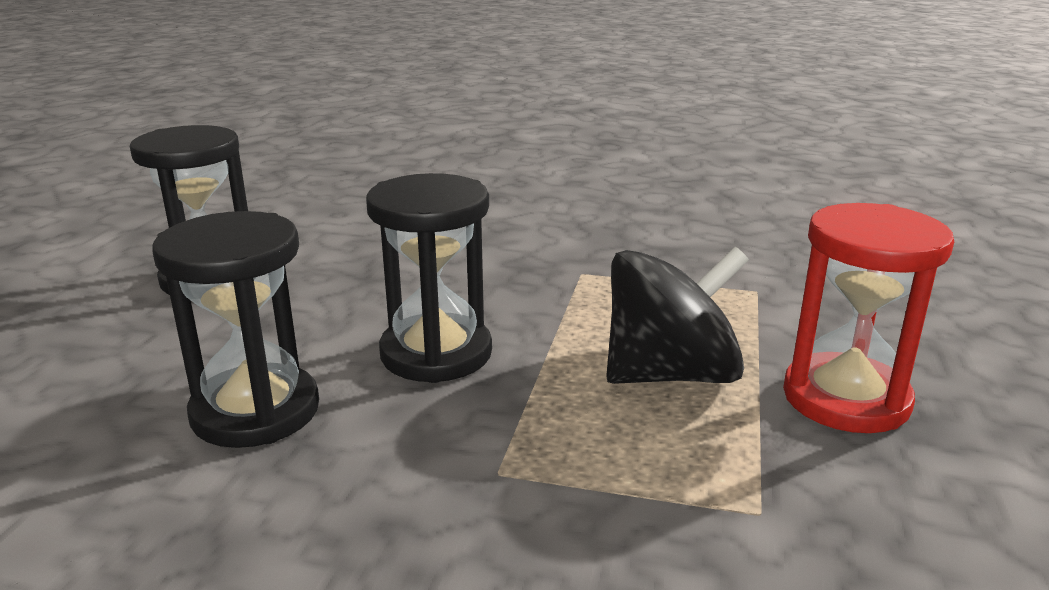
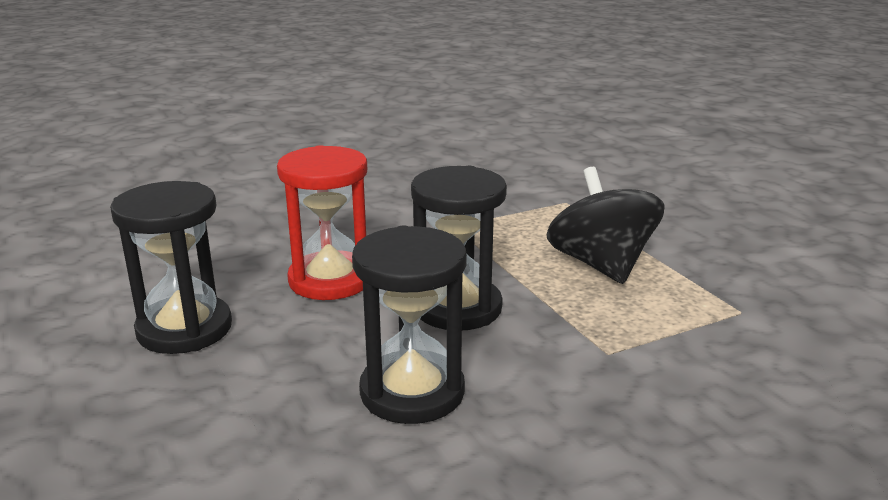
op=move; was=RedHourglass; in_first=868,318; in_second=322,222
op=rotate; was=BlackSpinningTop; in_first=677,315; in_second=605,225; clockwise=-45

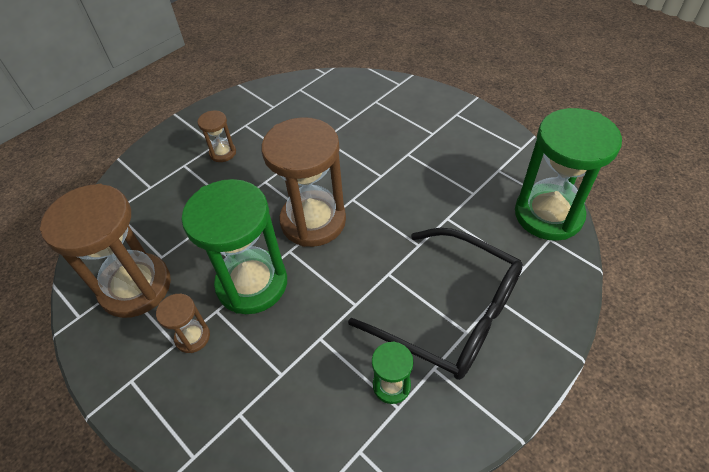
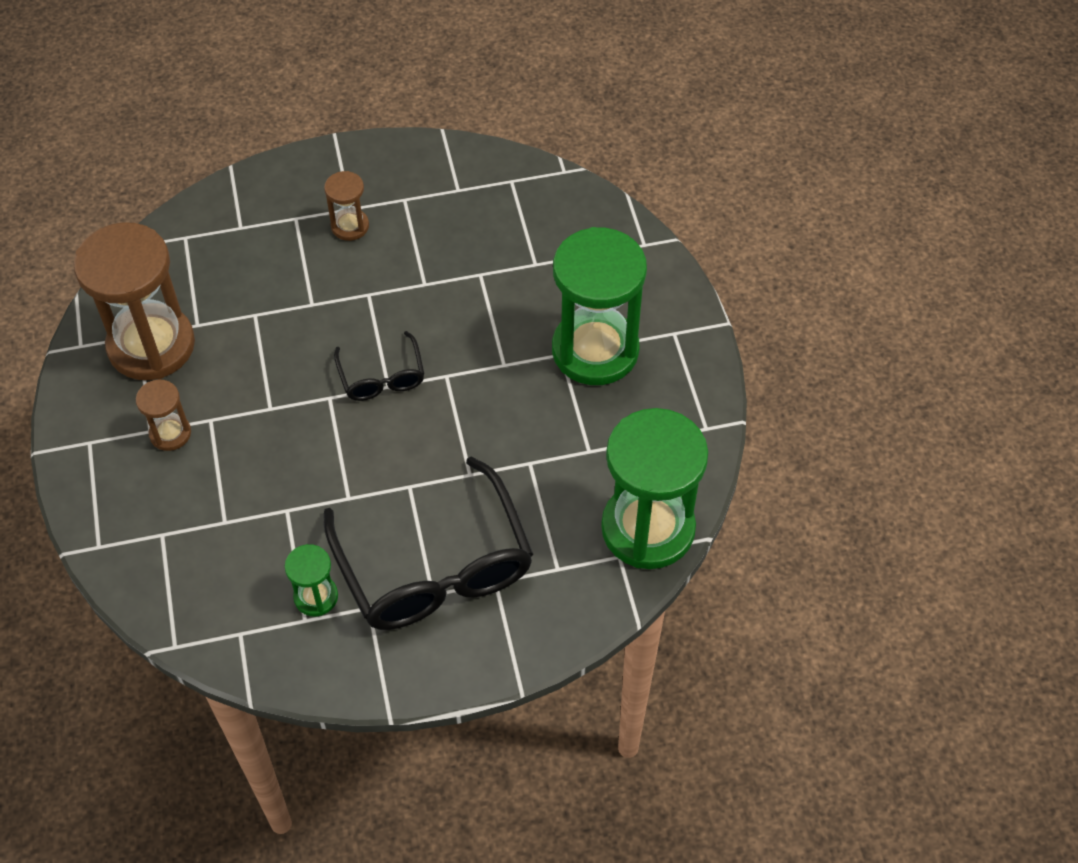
op=replace; was=BrownHourglass; now=BlackGlasses; in_first=303,182; in_second=379,366
op=move; was=GreenHourglass; in_first=234,246; in_second=599,306

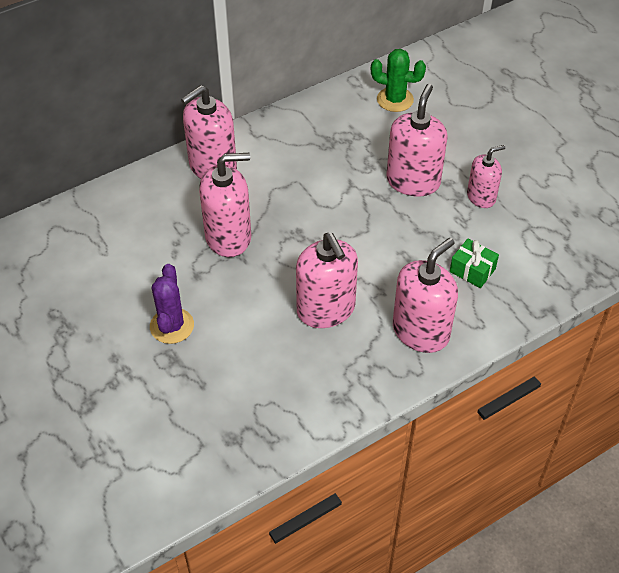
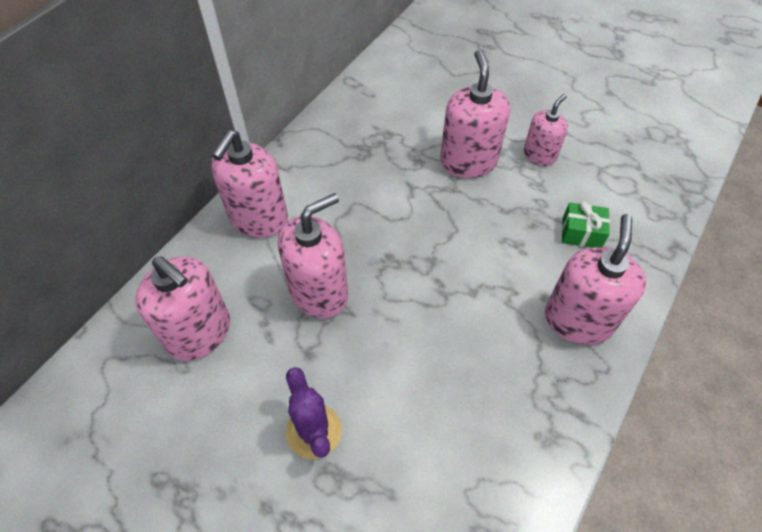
op=move; was=PinkSoapDispenser; in_first=327,280; in_second=182,309
op=delete; was=GreenCactus; in_first=398,80

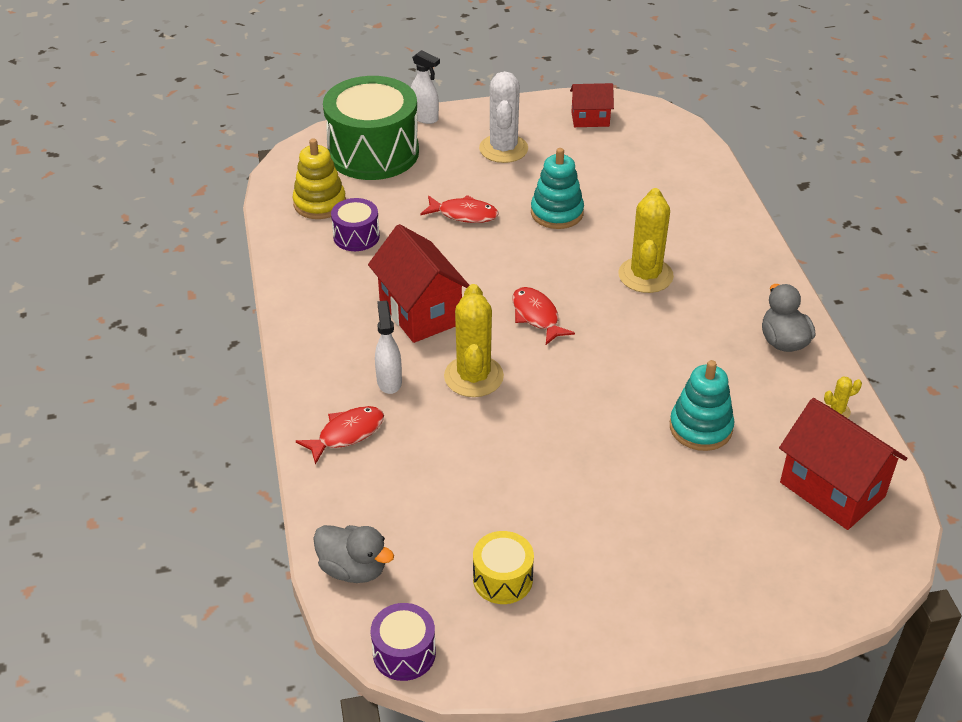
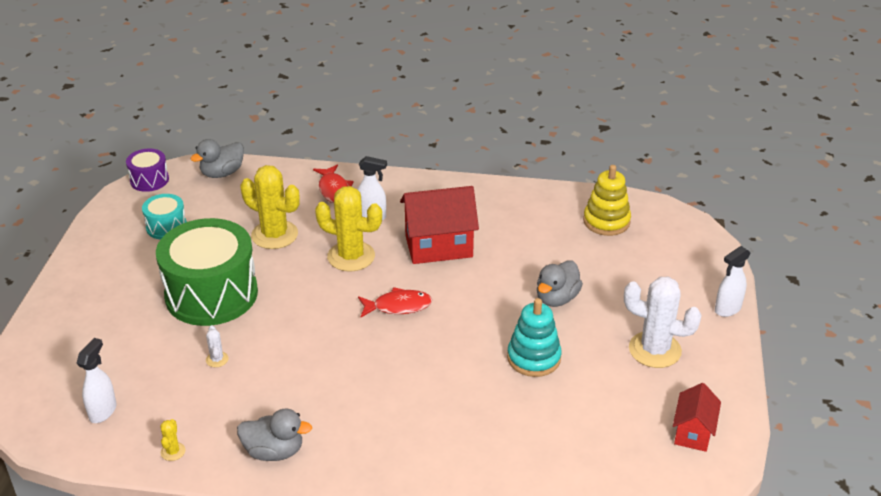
op=replace; was=RedHouse; now=WhiteSprayBottle; in_first=843,464; in_second=96,380
op=recolor; was=YellowDrum; now=TurquoiseDrum; in_first=503,567; in_second=164,216
op=move; was=GreenDrum; in_first=371,128; in_second=207,272
op=replace; was=TurquoiseStackingToy; now=WhiteCactus; in_first=702,405; in_second=217,346
op=move; was=YellowCactus; in_first=646,240; in_second=270,207
op=replace; was=RedFish; now=GreyDuck; in_first=459,209; in_second=560,283
op=delete; was=PurpleDrum; in_first=355,224

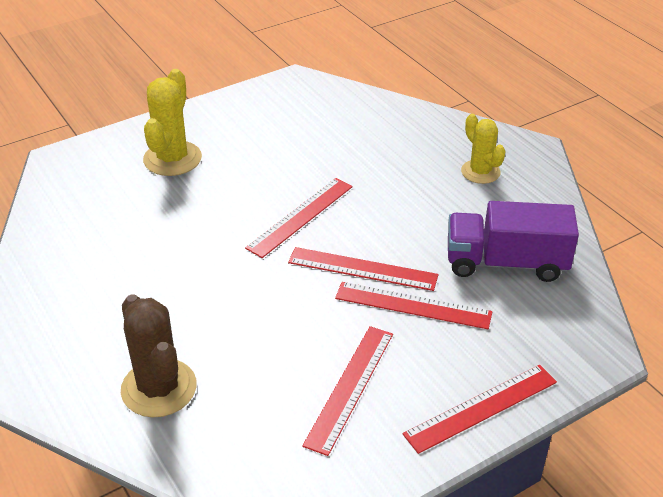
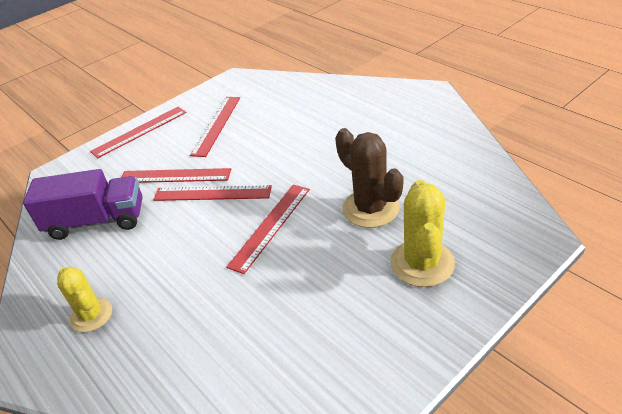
op=move; was=BrownCactus; in_first=159,355; in_second=369,178

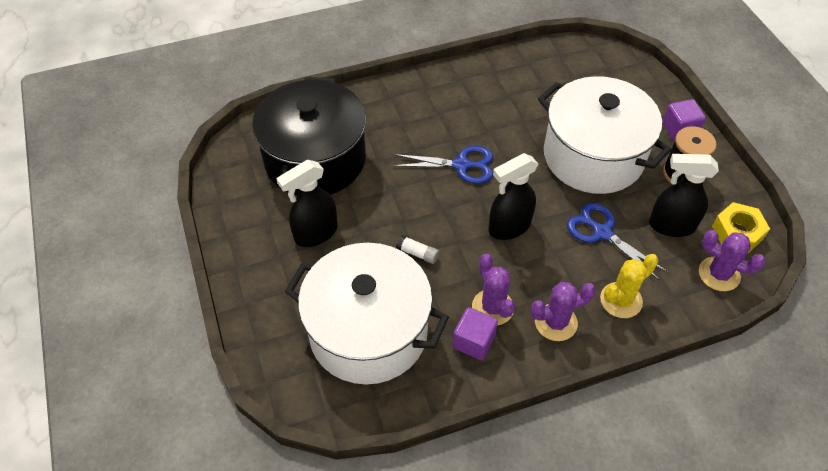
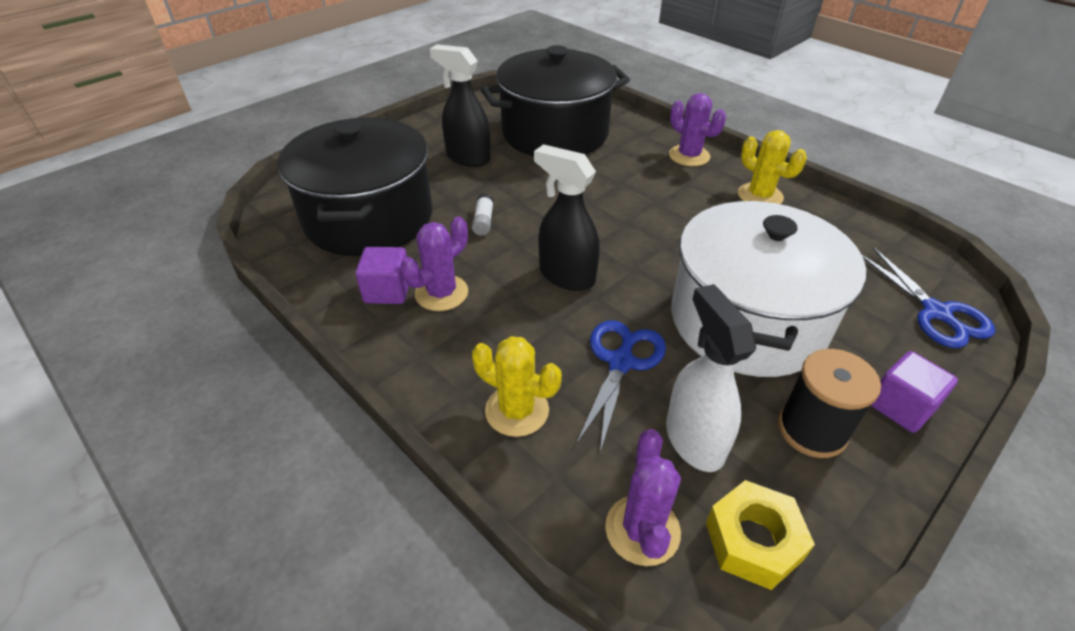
op=recolor; was=WhitePot; now=BlackPot; in_first=367,314; in_second=355,186
op=recolor; was=BlackSprayBottle; now=WhiteSprayBottle; in_first=684,195; in_second=711,378
op=move; was=PurpleCactus; in_first=563,311; in_second=697,129
op=insert; now=YellowCactus; in_second=772,167
op=move; was=BlueScissors; in_first=443,165; in_second=928,297

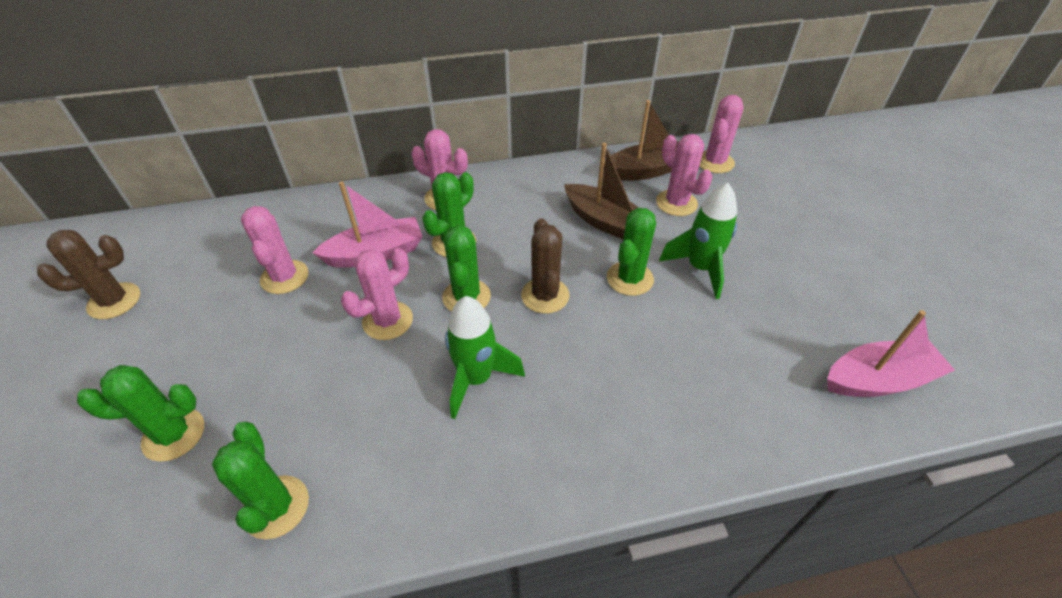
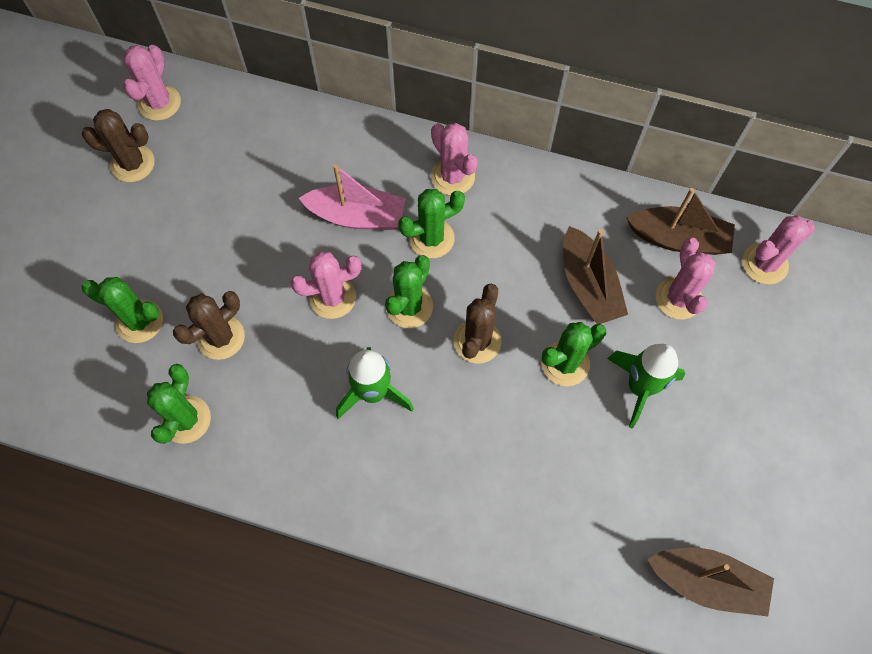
op=move; was=PinkCactus; in_first=275,250; in_second=152,83
op=insert; now=BrownCactus; in_second=209,325
op=recolor; was=PinkBoat; now=BrownBoat; in_first=891,353; in_second=710,582

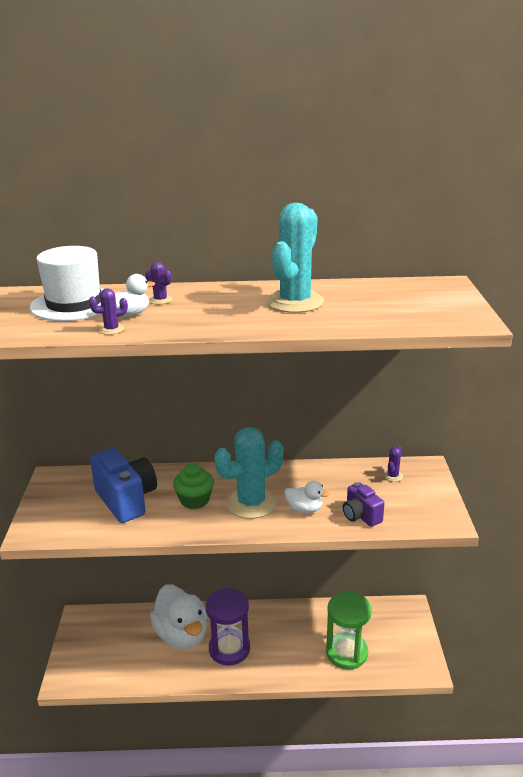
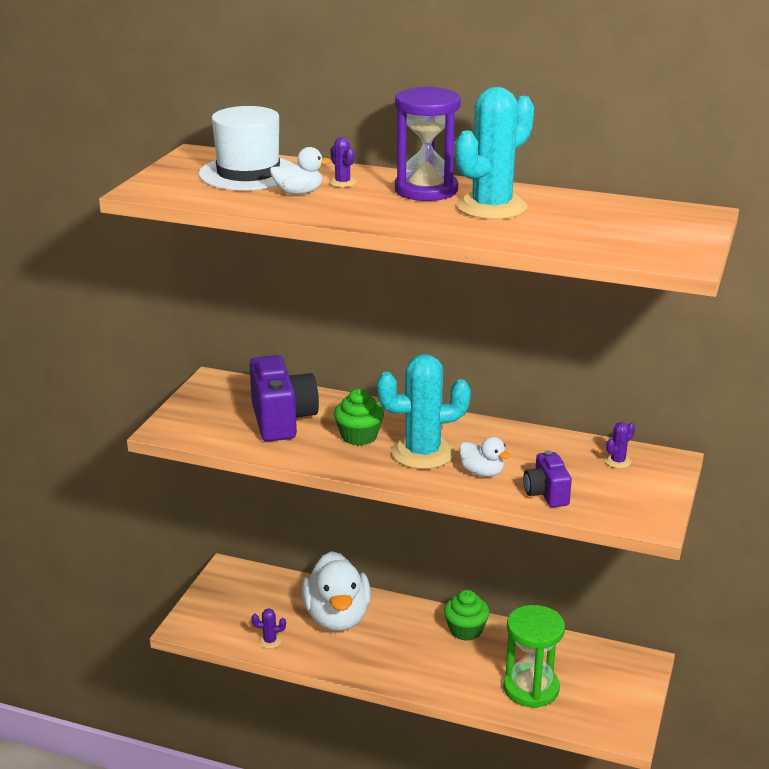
op=recolor; was=BlueCamera; now=PurpleCamera; in_first=123,485; in_second=284,398
op=move; was=PurpleCactus; in_first=108,311; in_second=269,628
op=move; was=PurpleHourglass; in_first=228,627; in_second=428,144
op=insert; now=GreenCupcake; in_second=466,615

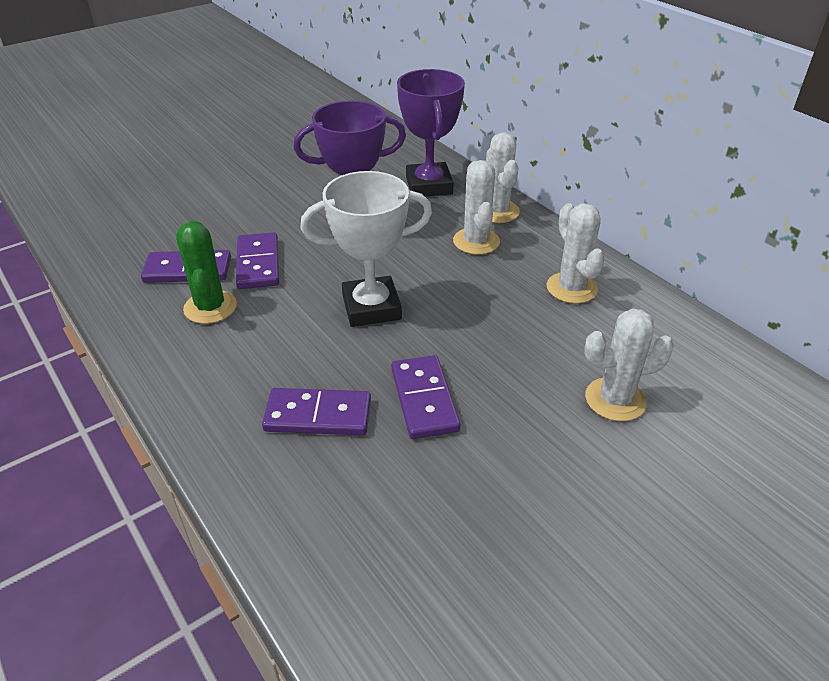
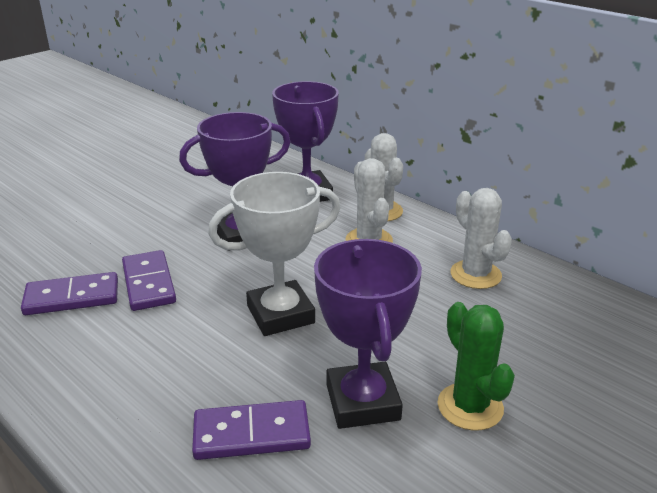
op=replace; was=PurpleDomino; now=PurpleTrophy; in_first=426,397; in_second=368,334
op=move; was=GreenCactus; in_first=206,272; in_second=476,366
op=delete; was=WhiteCactus; in_first=629,365

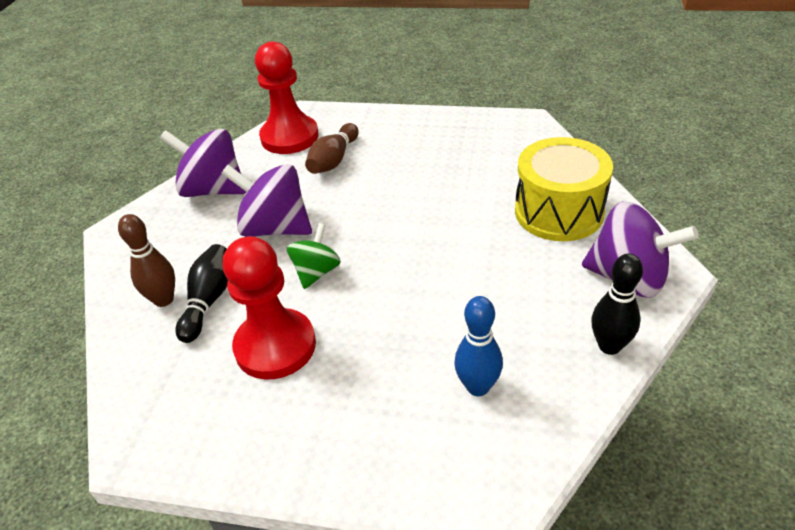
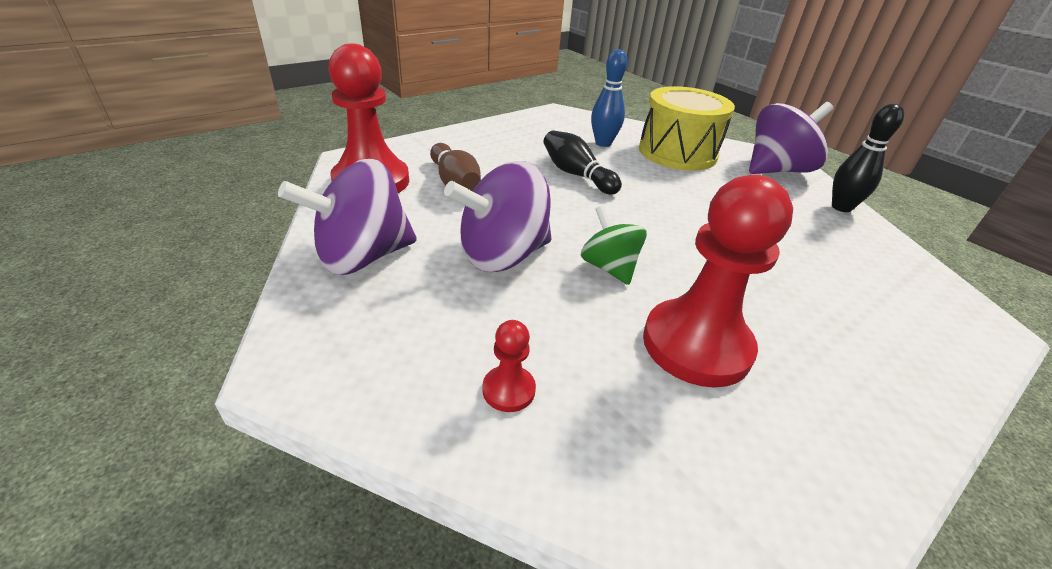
op=replace; was=BrownBowlingPin; now=RedPawn; in_first=146,260; in_second=509,366
op=move; was=BlackBowlingPin; in_first=201,293; in_second=583,162
op=move; was=BlueBowlingPin; in_first=478,346; in_second=609,98

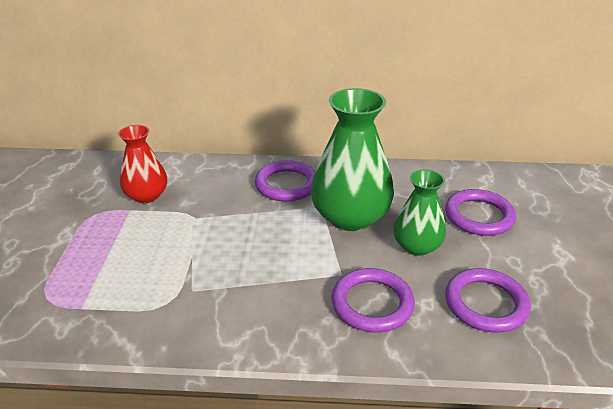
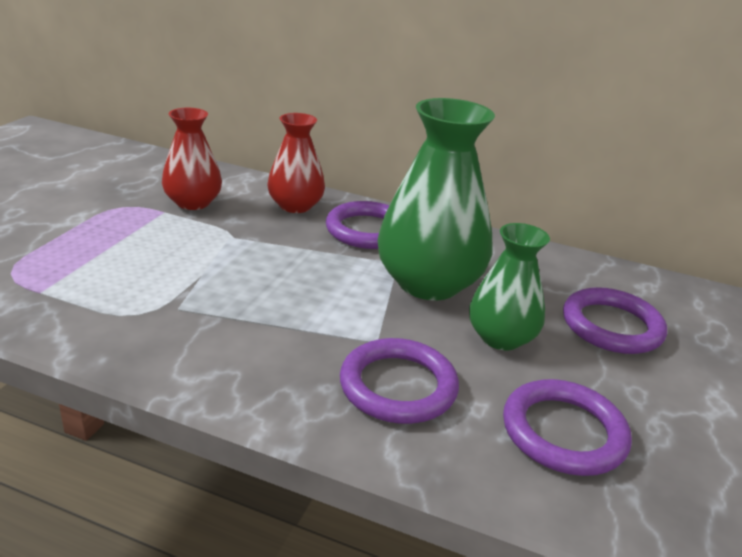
op=insert; now=RedVase; in_second=296,163

